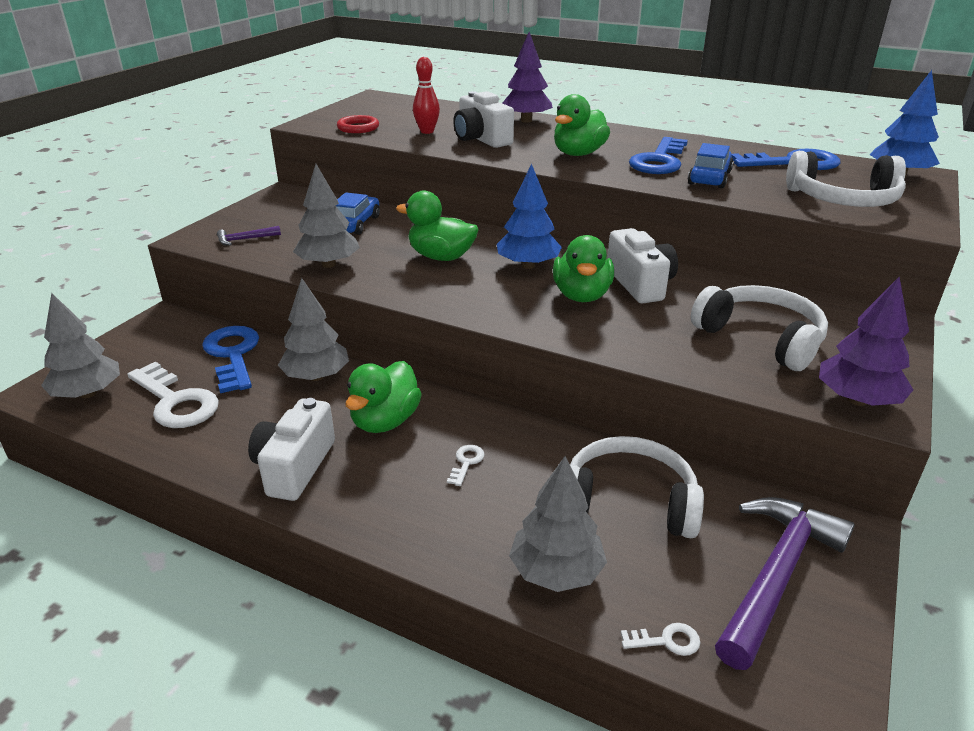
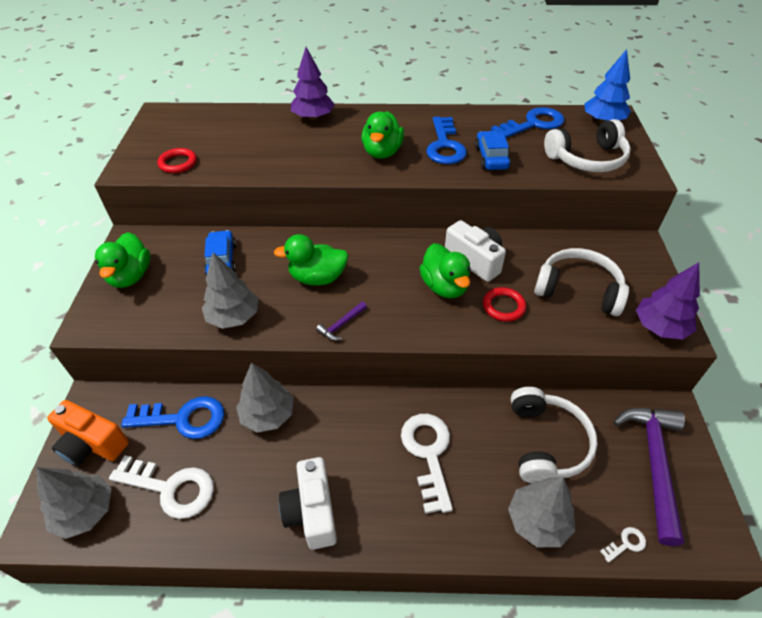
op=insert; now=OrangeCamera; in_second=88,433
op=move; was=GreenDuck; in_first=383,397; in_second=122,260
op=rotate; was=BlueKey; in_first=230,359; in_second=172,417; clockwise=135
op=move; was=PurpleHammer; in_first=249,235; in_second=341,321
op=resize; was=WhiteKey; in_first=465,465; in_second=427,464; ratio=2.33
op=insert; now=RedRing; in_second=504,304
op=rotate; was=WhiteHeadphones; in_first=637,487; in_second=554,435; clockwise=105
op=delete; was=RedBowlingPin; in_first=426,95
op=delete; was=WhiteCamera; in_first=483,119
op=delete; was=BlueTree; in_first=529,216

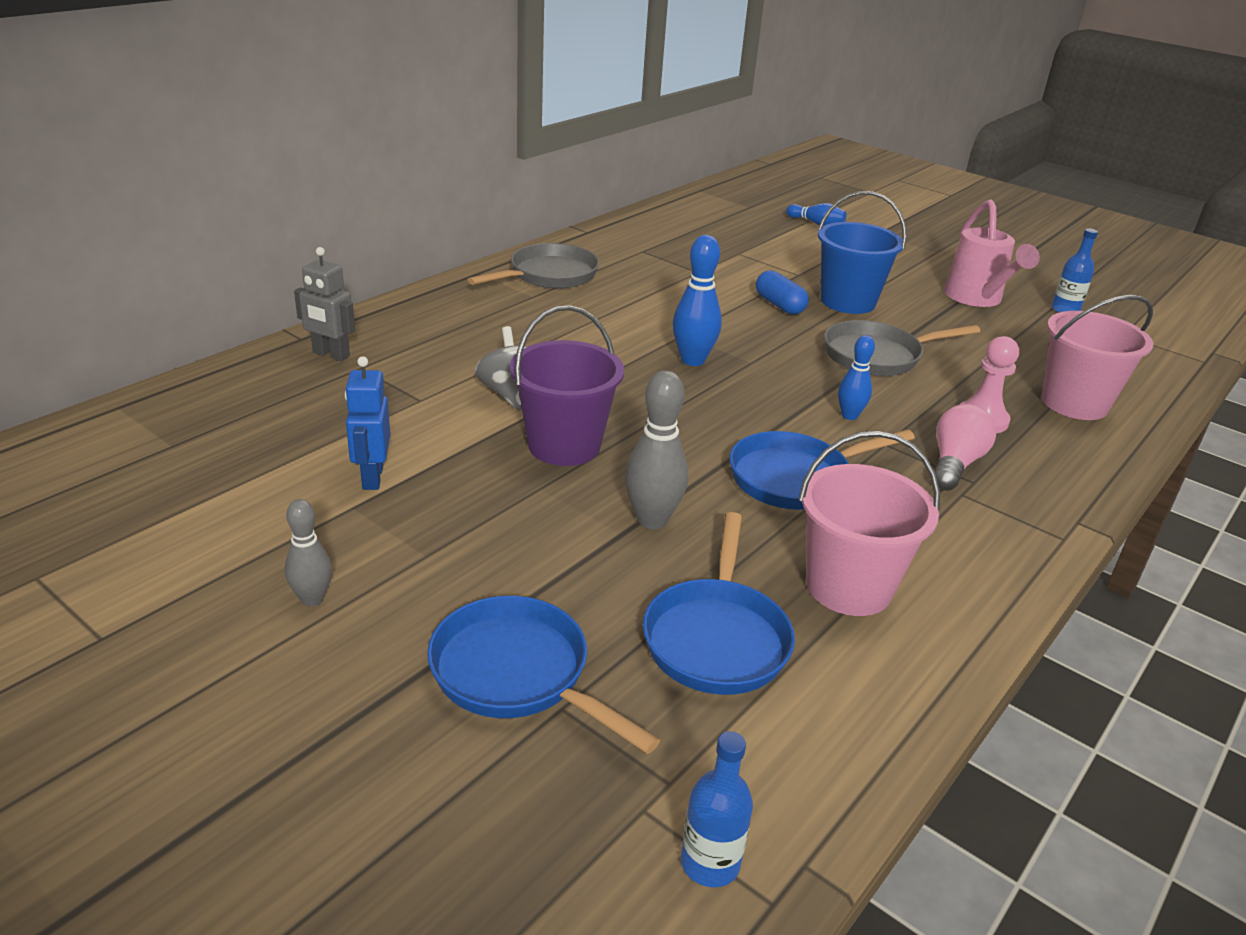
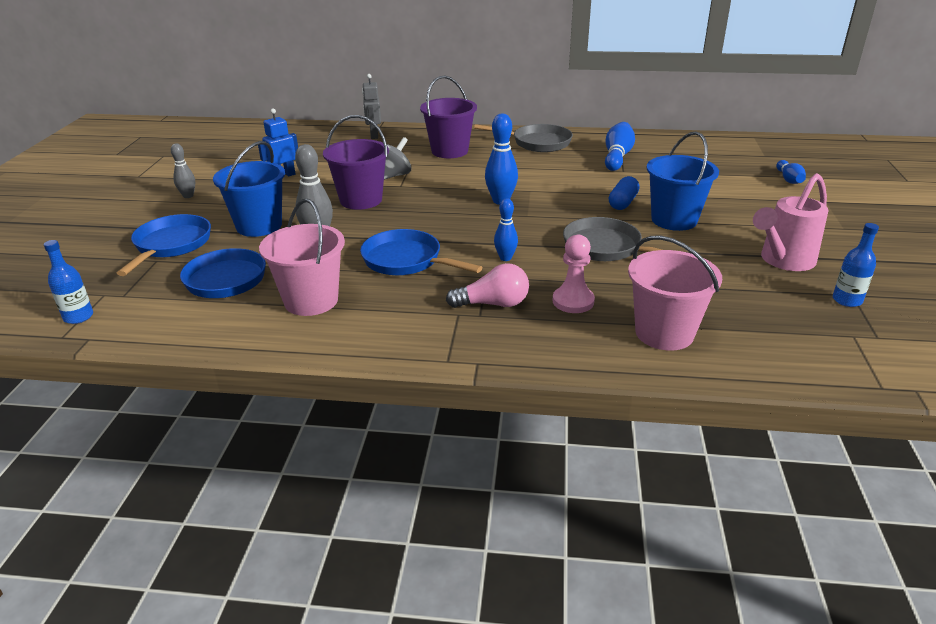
op=insert; now=BlueBucket; in_second=249,189
op=insert; now=PurpleBucket; in_second=448,117
op=insert; now=BlueBowlingPin; in_second=620,146

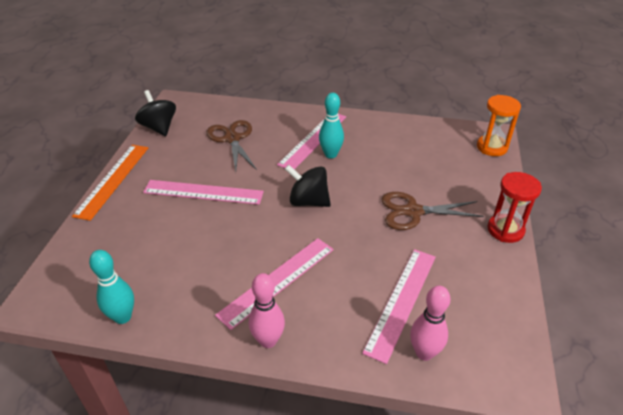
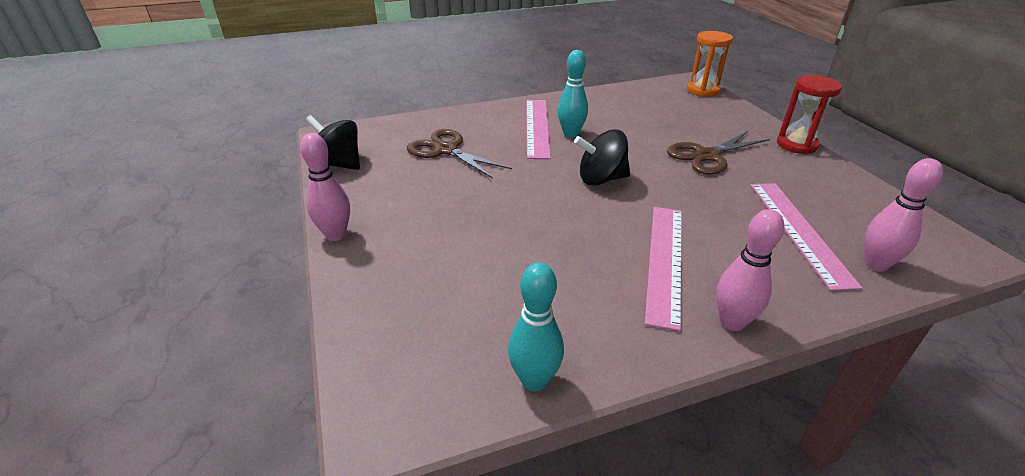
op=replace; was=OrangeRuler; now=PinkBowlingPin; in_first=110,183; in_second=325,187
op=delete; was=PinkRuler; in_first=203,192

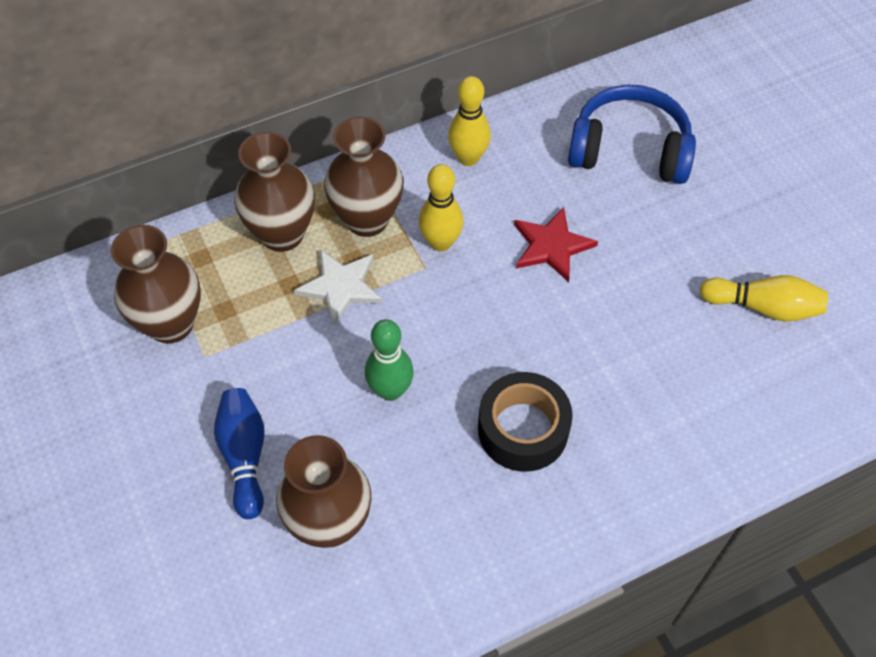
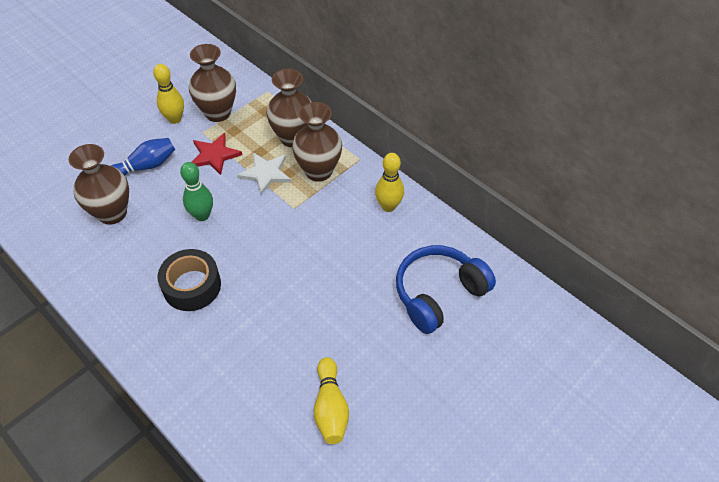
op=move; was=YellowBowlingPin; in_first=441,208; in_second=168,94
op=move; was=RedStar; in_first=556,244; in_second=217,154
op=rotate; was=BlueHeadphones; in_first=632,134; in_second=446,289; clockwise=-120

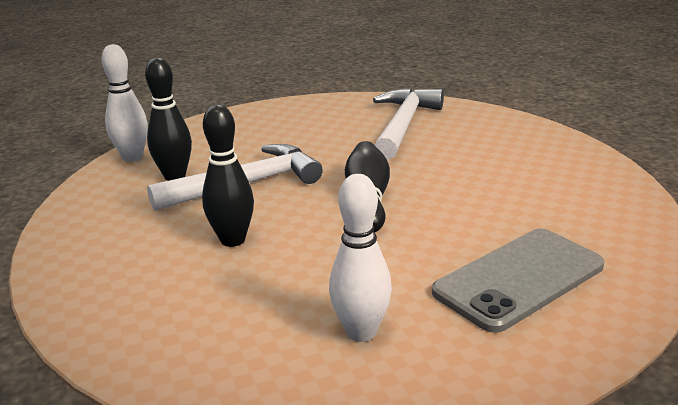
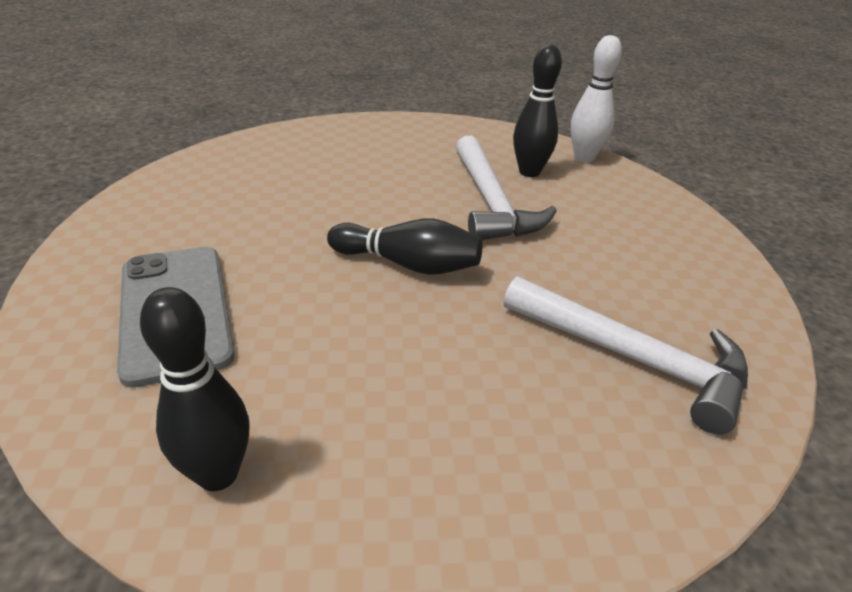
op=move; was=BlackBowlingPin; in_first=228,175; in_second=195,389
op=delete; was=WhiteBowlingPin; in_first=360,258

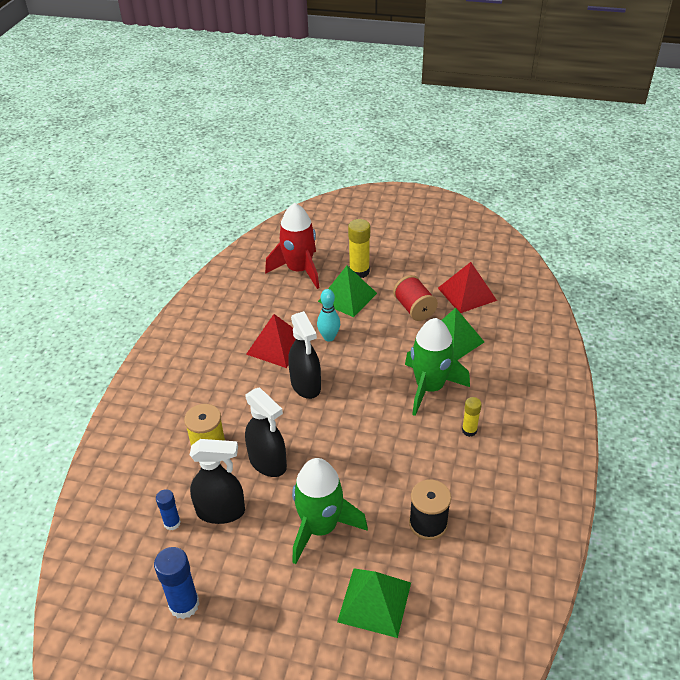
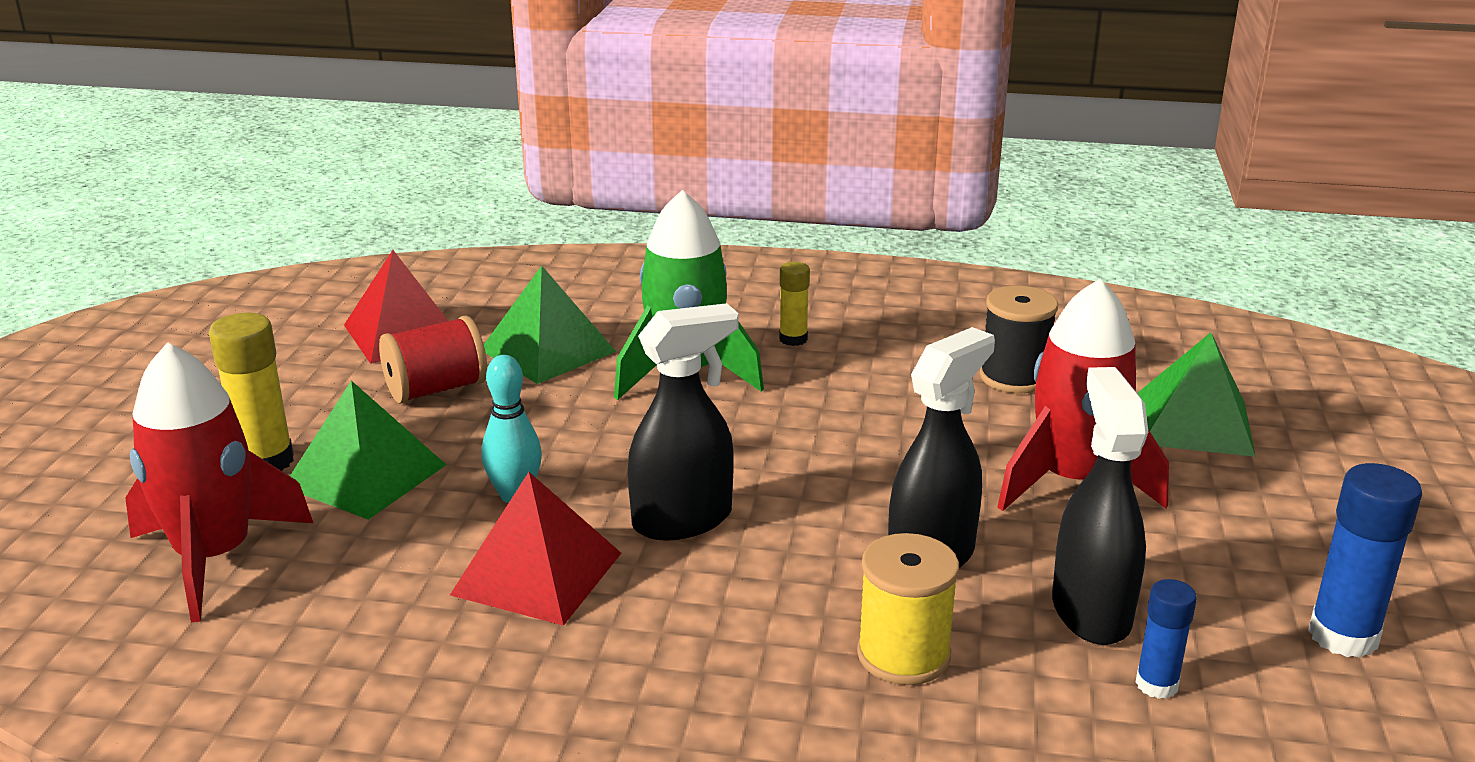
op=recolor; was=GreenRocket; now=RedRocket; in_first=330,511; in_second=1083,395

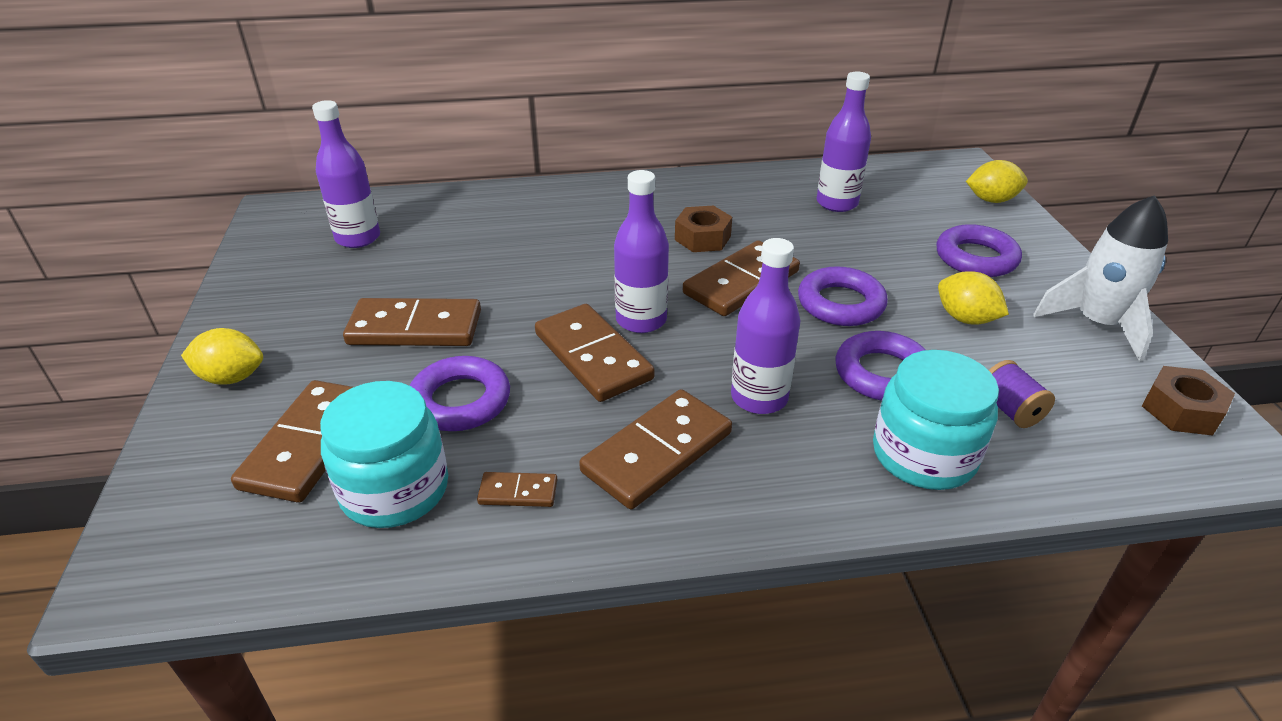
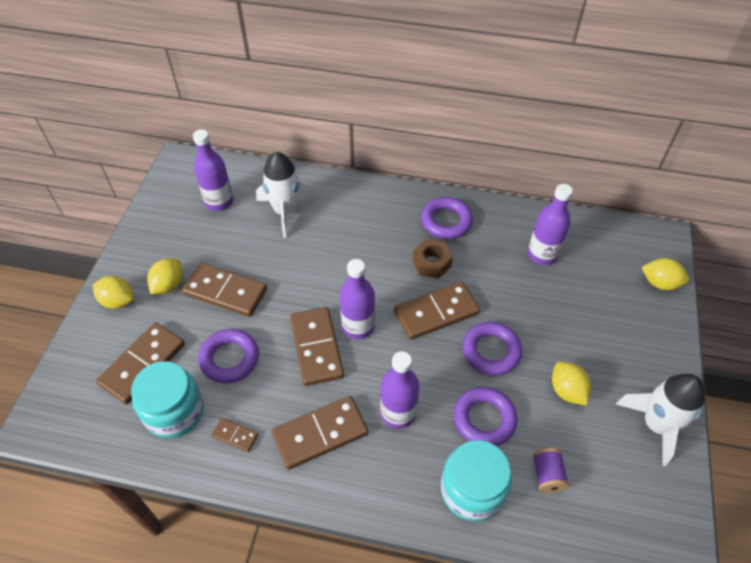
op=insert; now=YellowLemon; in_second=165,276
op=insert; now=WhiteRocket; in_second=286,195
op=move; was=PurpleRing; in_first=979,250; in_second=447,218
op=delete; was=BrownNut; in_first=1188,401

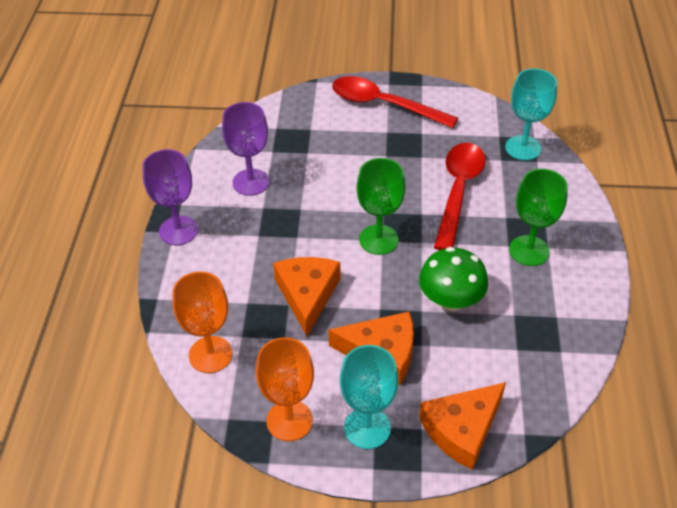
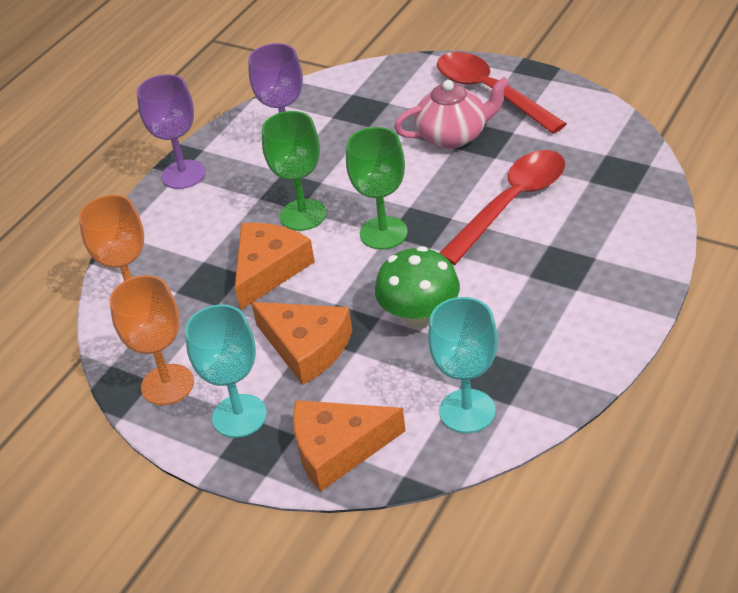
op=move; was=GreenGoblet; in_first=538,217; in_second=294,171
op=insert; now=PinkTeapot; in_second=452,113
op=move; was=TurquoiseGoblet; in_first=531,114; in_second=463,365

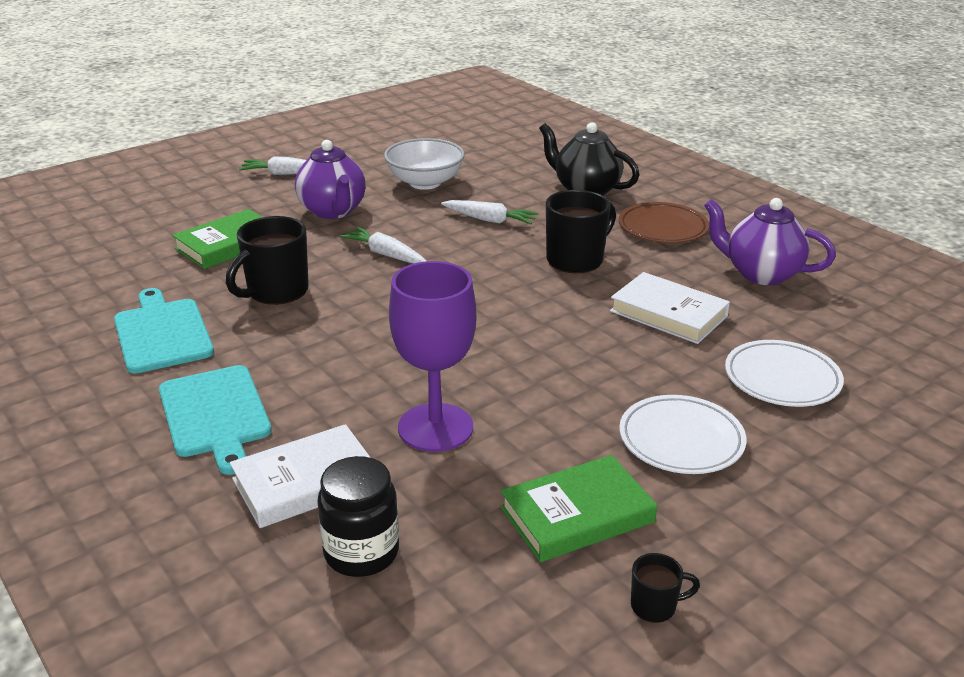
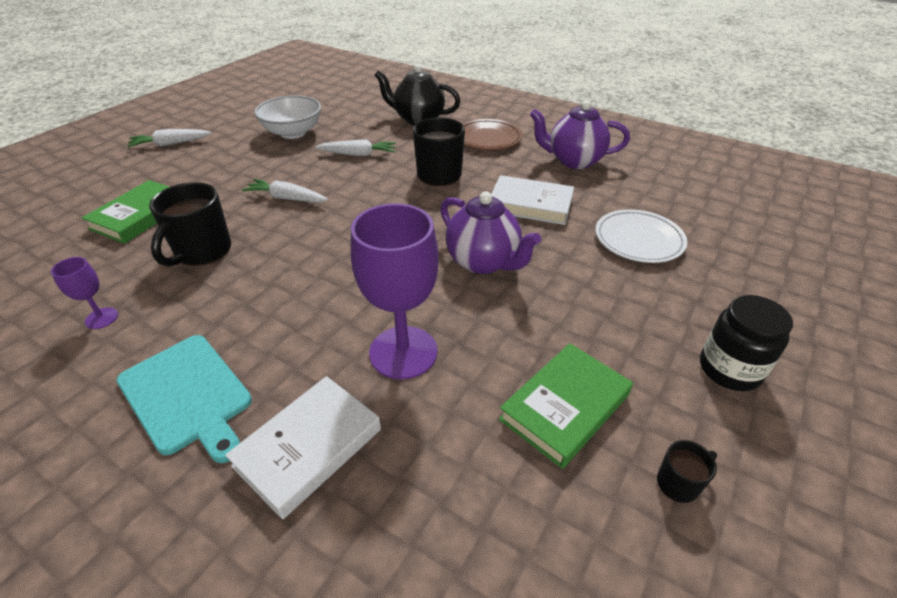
op=replace; was=TurquoiseCuttingBoard; now=PurpleGoblet; in_first=164,330; in_second=84,293
op=move; was=PurpleTeapot; in_first=330,179; in_second=490,232
op=move; was=BlackJar; in_first=358,516; in_second=746,343
op=delete; was=WhitePlate; in_first=682,434

